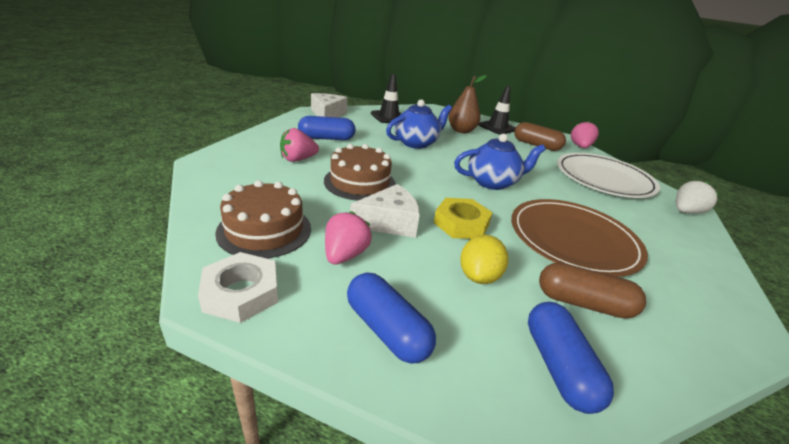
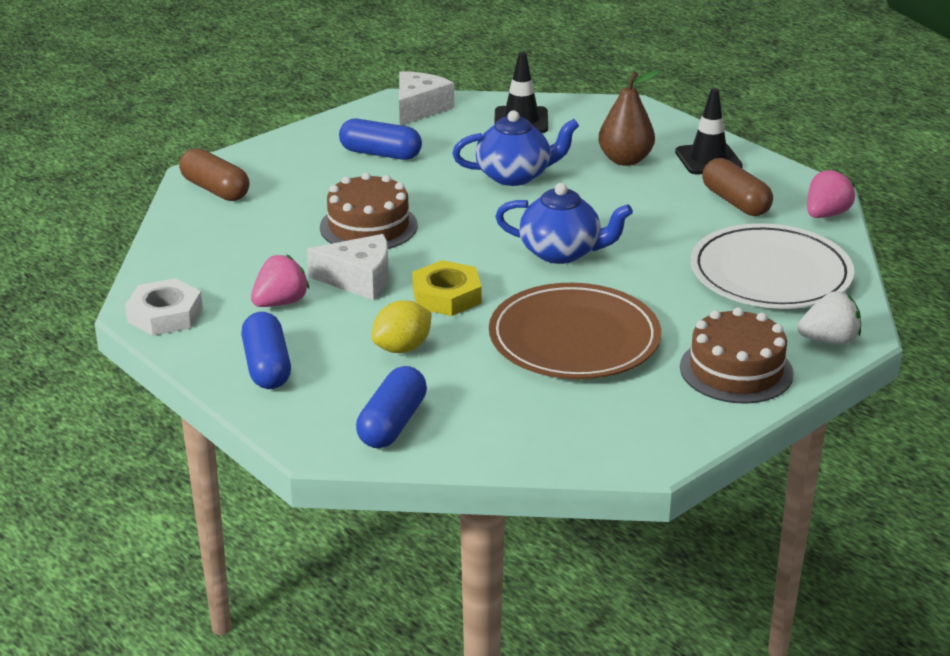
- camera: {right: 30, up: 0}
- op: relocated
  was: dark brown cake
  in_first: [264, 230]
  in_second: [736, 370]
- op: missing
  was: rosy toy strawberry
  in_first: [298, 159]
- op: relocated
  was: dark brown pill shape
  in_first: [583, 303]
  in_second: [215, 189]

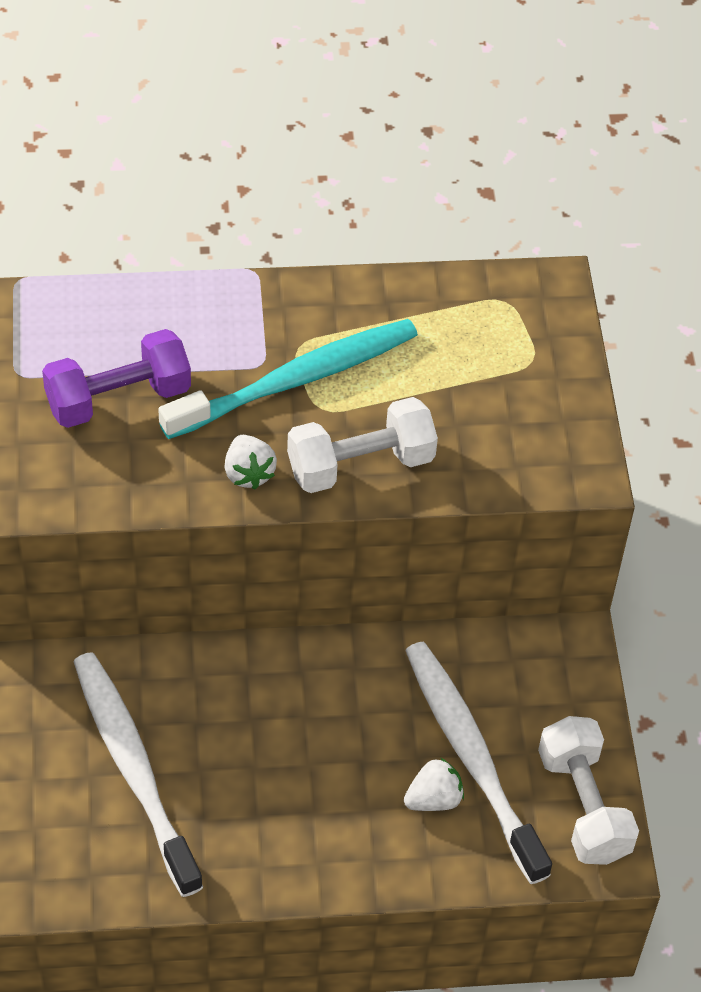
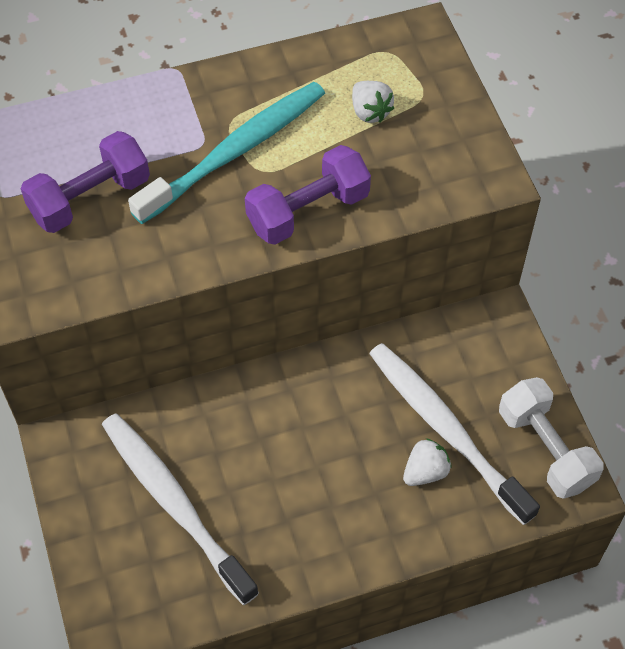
- camera: {right: -10, up: 5}
- op: relocated
  was: pure white toy strawberry
  in_first: [248, 473]
  in_second: [370, 112]
- op: colour
  was: pure white dumbbell
  now: purple dumbbell
  in_first: [360, 464]
  in_second: [308, 211]

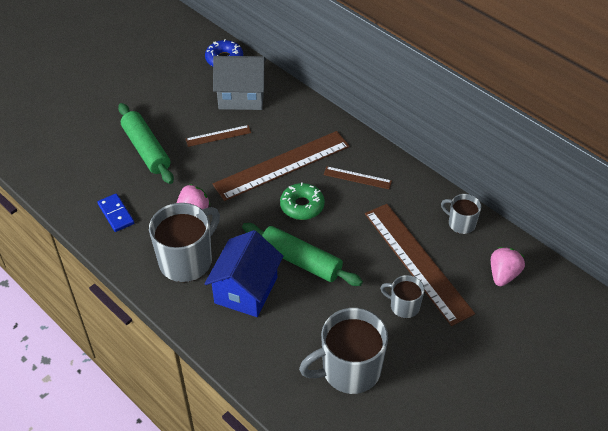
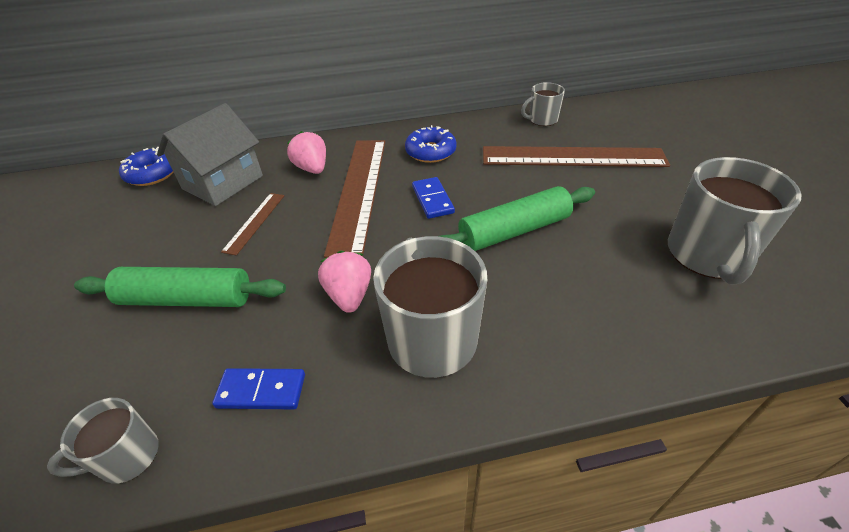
- camera: {right: -55, up: -5}
- op: missing
  was: cobalt toy house
  in_first: [246, 290]
- op: exchanged
  was: leaf-green glazed donut
  now: cobalt domino tile
  in_first: [302, 206]
  in_second: [432, 200]
- op: exchanged
  was: dark brown measuring stick
  now: cobalt glazed donut
  in_first: [357, 178]
  in_second: [430, 152]
- op: relocated
  was: ash-grey coffee mug
  in_first: [404, 306]
  in_second: [127, 457]
- op: relocated
  was: rosy toy strawberry
  in_first: [503, 275]
  in_second: [312, 169]

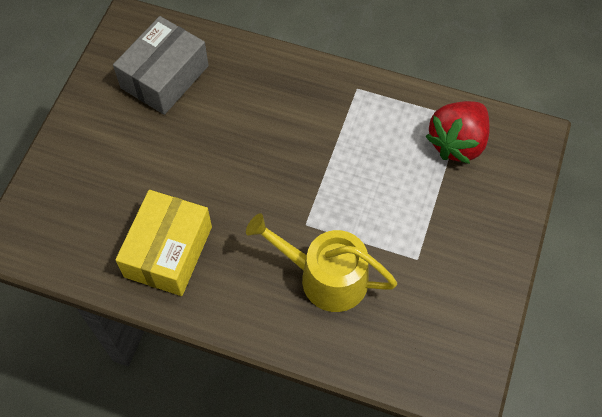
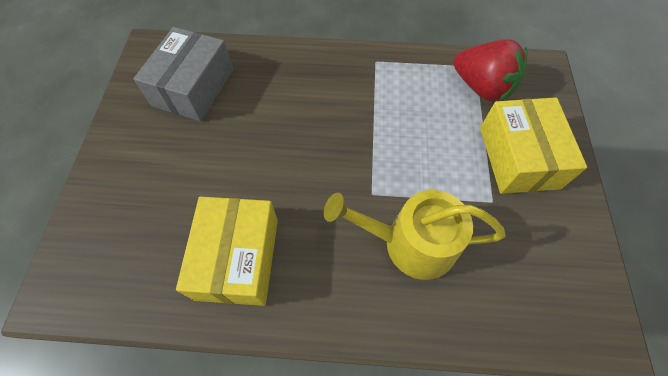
- camera: {right: -15, up: 0}
- op: spun
  was: red toy strawberry
  in_first: [457, 143]
  in_second: [482, 87]
  clockwise: -75
- op: appeared
  now: bright yellow package
  in_second: [518, 157]

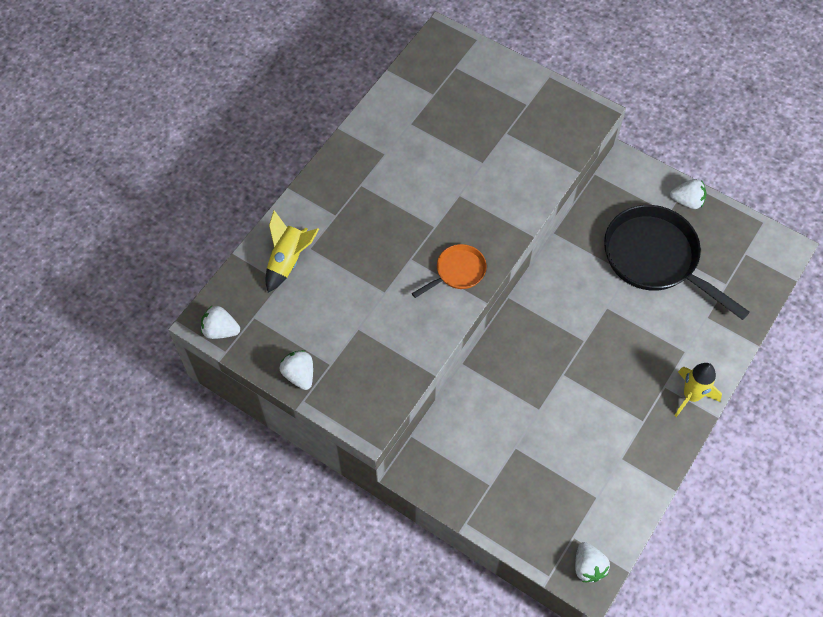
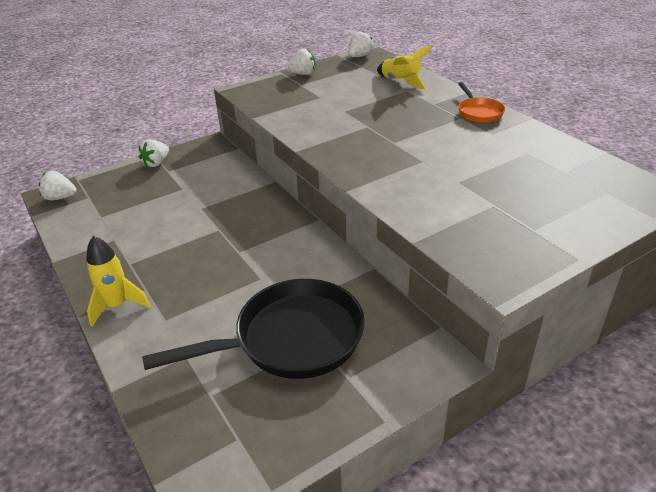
- camera: {right: 115, up: -25}
- op: relocated
  was: orange frying pan
  in_first: [457, 272]
  in_second: [478, 112]
- op: relocated
  was: pure white toy strawberry
  in_first: [687, 201]
  in_second: [156, 163]

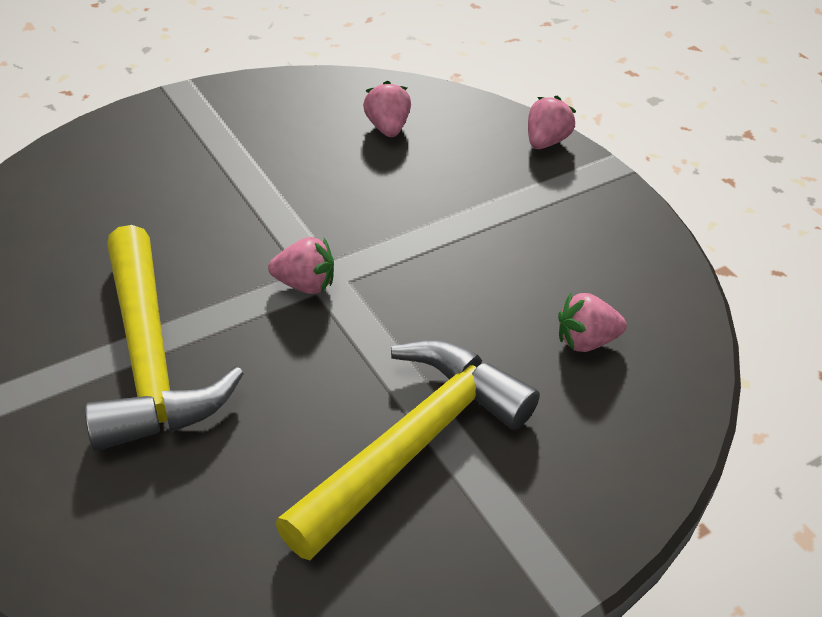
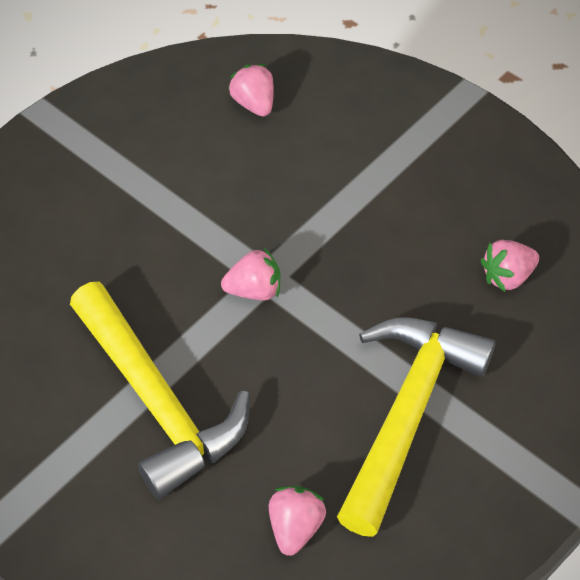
- camera: {right: -15, up: 10}
- op: relocated
  was: rosy toy strawberry
  in_first: [546, 141]
  in_second: [295, 527]

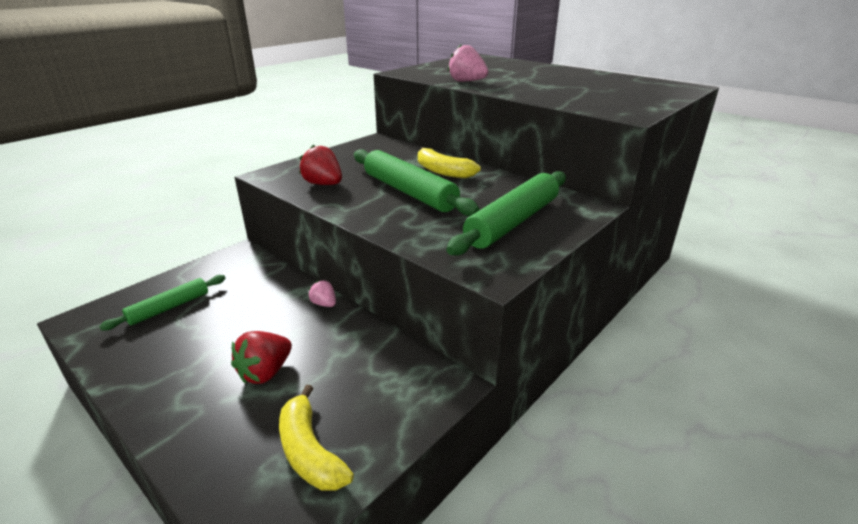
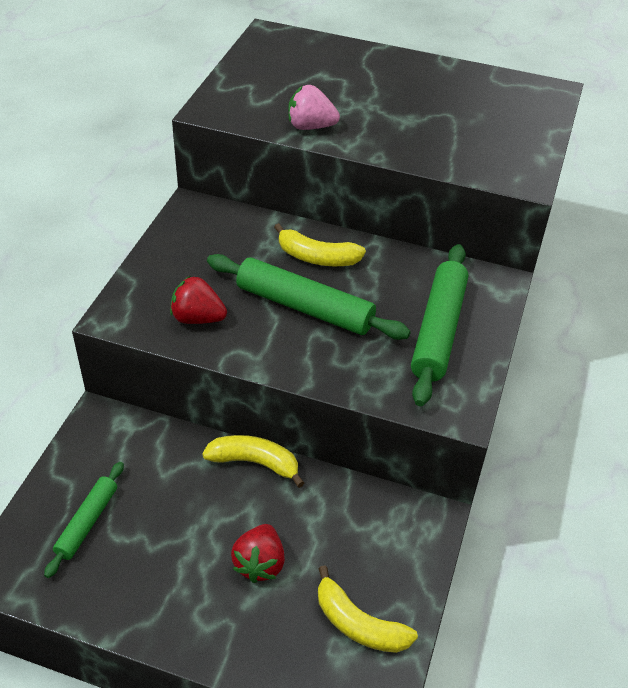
- camera: {right: -25, up: 15}
- op: exchanged
  was: rosy toy strawberry
  now: bright yellow banana fruit
  in_first: [324, 304]
  in_second: [255, 462]

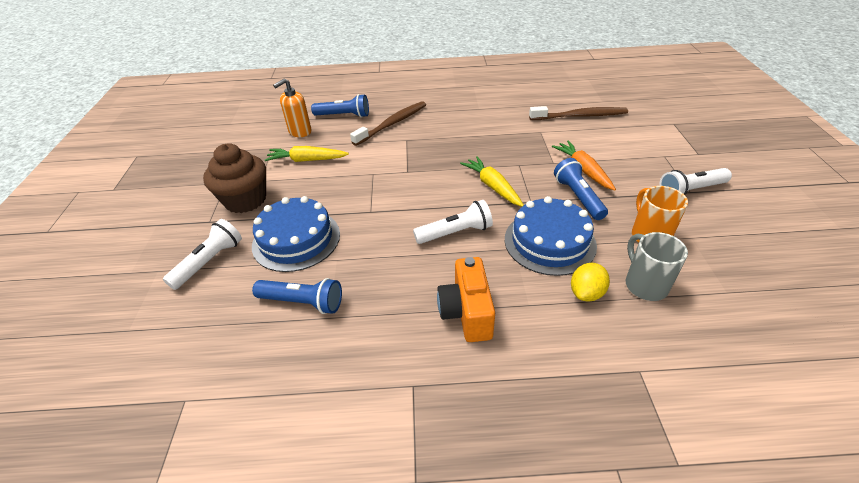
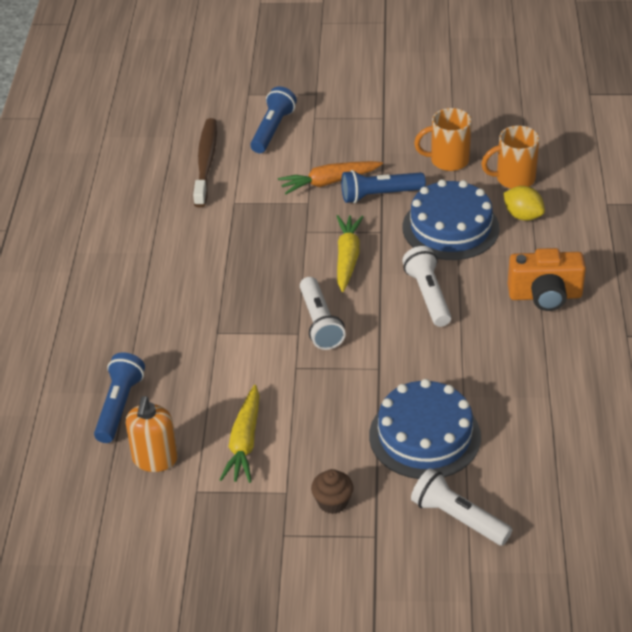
- camera: {right: -85, up: 0}
- op: size
  was: dark brown cupcake
  in_first: [245, 200]
  in_second: [332, 502]
  ratio: 0.49
- op: relocated
  was: cobalt pocket torch
  in_first: [302, 302]
  in_second: [272, 130]
- op: spun
  was: orange pump bottle
  in_first: [300, 131]
  in_second: [155, 459]
  clockwise: 45
- op: missing
  was: dark brown dental brush
  in_first: [392, 124]
- op: spun
  was: bright yellow toy carrot
  in_first: [492, 186]
  in_second: [347, 258]
  clockwise: 120
- op: colour
  was: ash-grey coffee mug
  now: orange coffee mug
  in_first: [645, 284]
  in_second: [514, 179]
- op: relocated
  was: pure white pocket torch
  in_first: [690, 190]
  in_second: [319, 323]

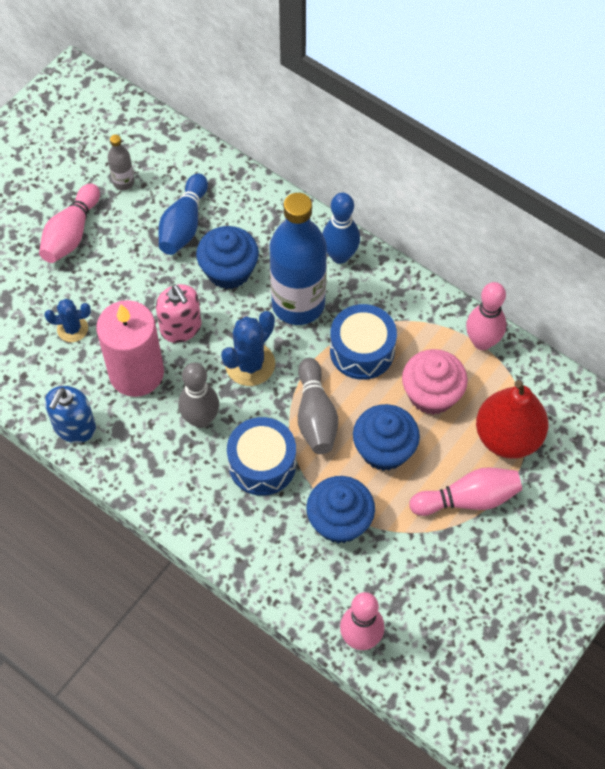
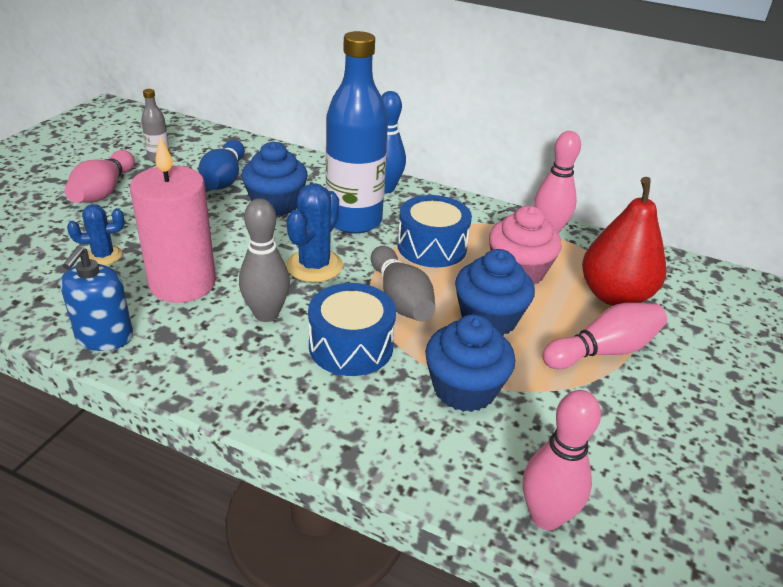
- camera: {right: -15, up: -25}
- op: missing
  was: rosy pump bottle
  in_first: [181, 328]

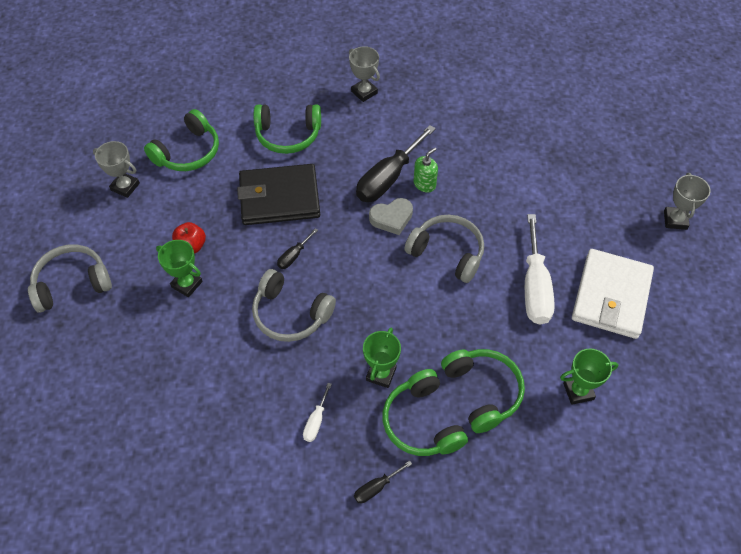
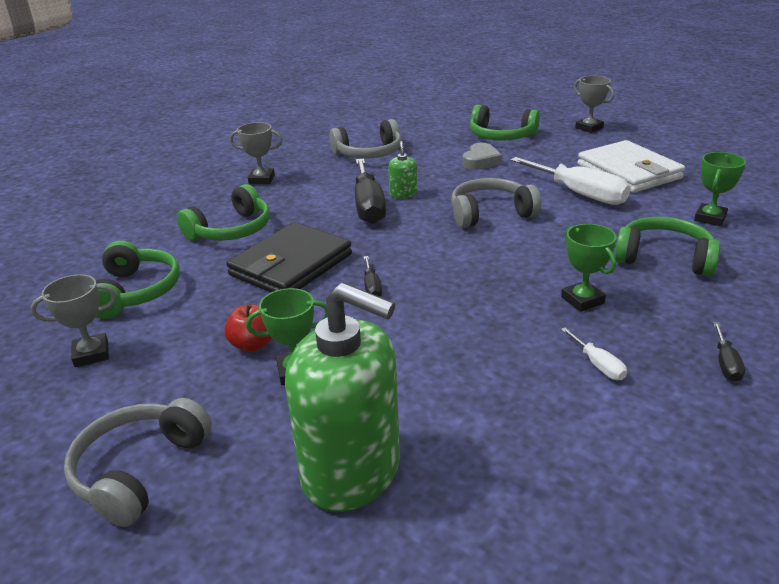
- camera: {right: -45, up: -25}
- op: relocated
  was: ash-grey over-ear headphones
  in_first: [290, 314]
  in_second: [369, 153]
- op: relocated
  was: ash-grey heart shape
  in_first: [391, 218]
  in_second: [481, 161]
- op: relocated
  was: leaf-green over-ear headphones
  in_first: [422, 422]
  in_second: [501, 136]
- op: appeared
  now: leaf-green pump bottle
  in_second: [351, 470]

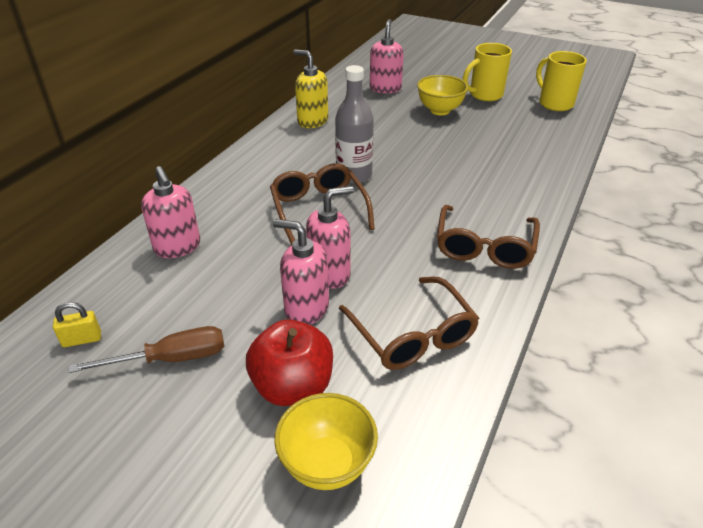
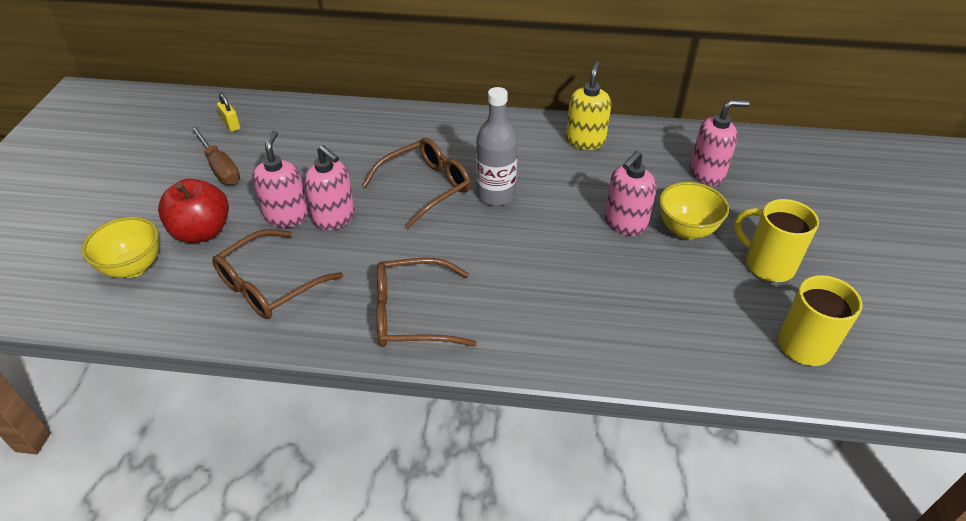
- camera: {right: 70, up: 5}
- op: relocated
  was: rosy pump bottle
  in_first: [177, 247]
  in_second: [625, 223]

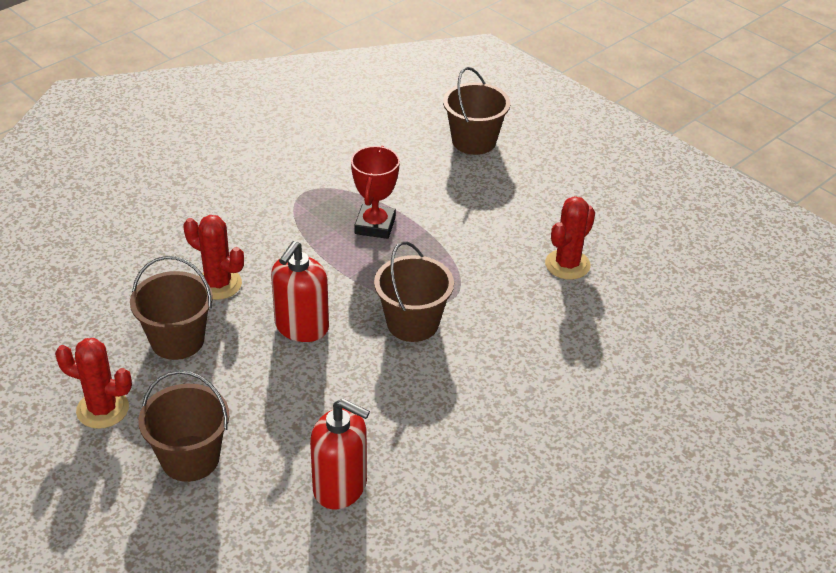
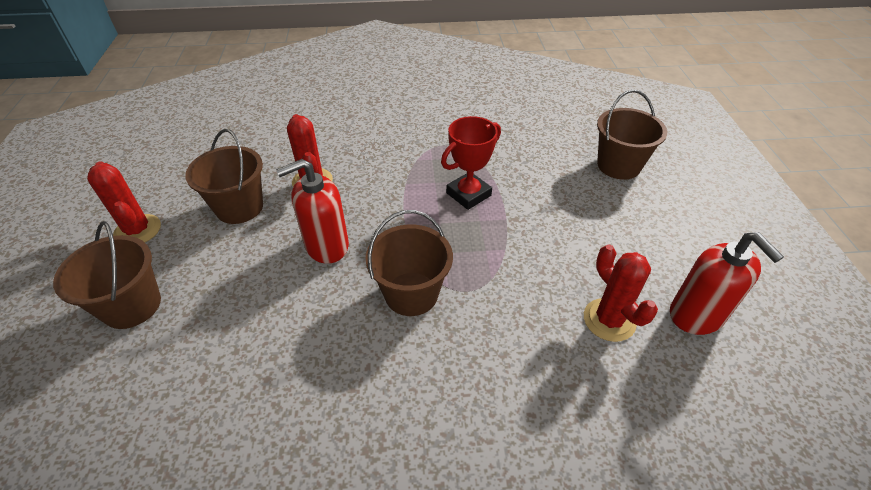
- camera: {right: 40, up: 5}
- op: relocated
  was: red pump bottle
  in_first: [340, 487]
  in_second: [696, 315]
- op: spun
  was: red prickly plant
  in_first: [567, 265]
  in_second: [609, 320]
  clockwise: 75

